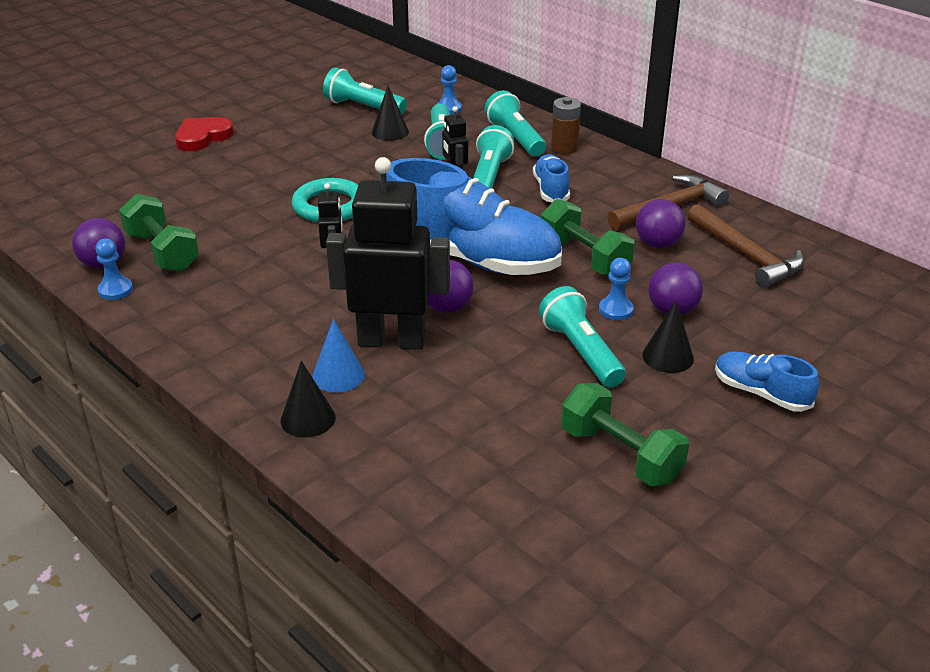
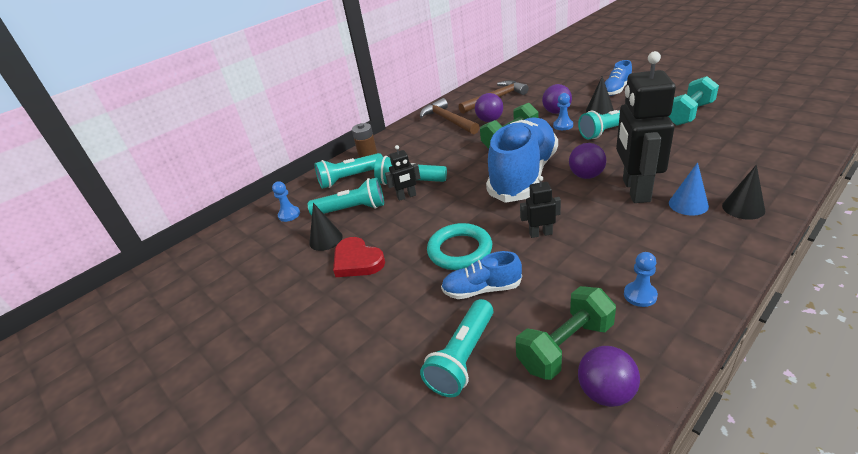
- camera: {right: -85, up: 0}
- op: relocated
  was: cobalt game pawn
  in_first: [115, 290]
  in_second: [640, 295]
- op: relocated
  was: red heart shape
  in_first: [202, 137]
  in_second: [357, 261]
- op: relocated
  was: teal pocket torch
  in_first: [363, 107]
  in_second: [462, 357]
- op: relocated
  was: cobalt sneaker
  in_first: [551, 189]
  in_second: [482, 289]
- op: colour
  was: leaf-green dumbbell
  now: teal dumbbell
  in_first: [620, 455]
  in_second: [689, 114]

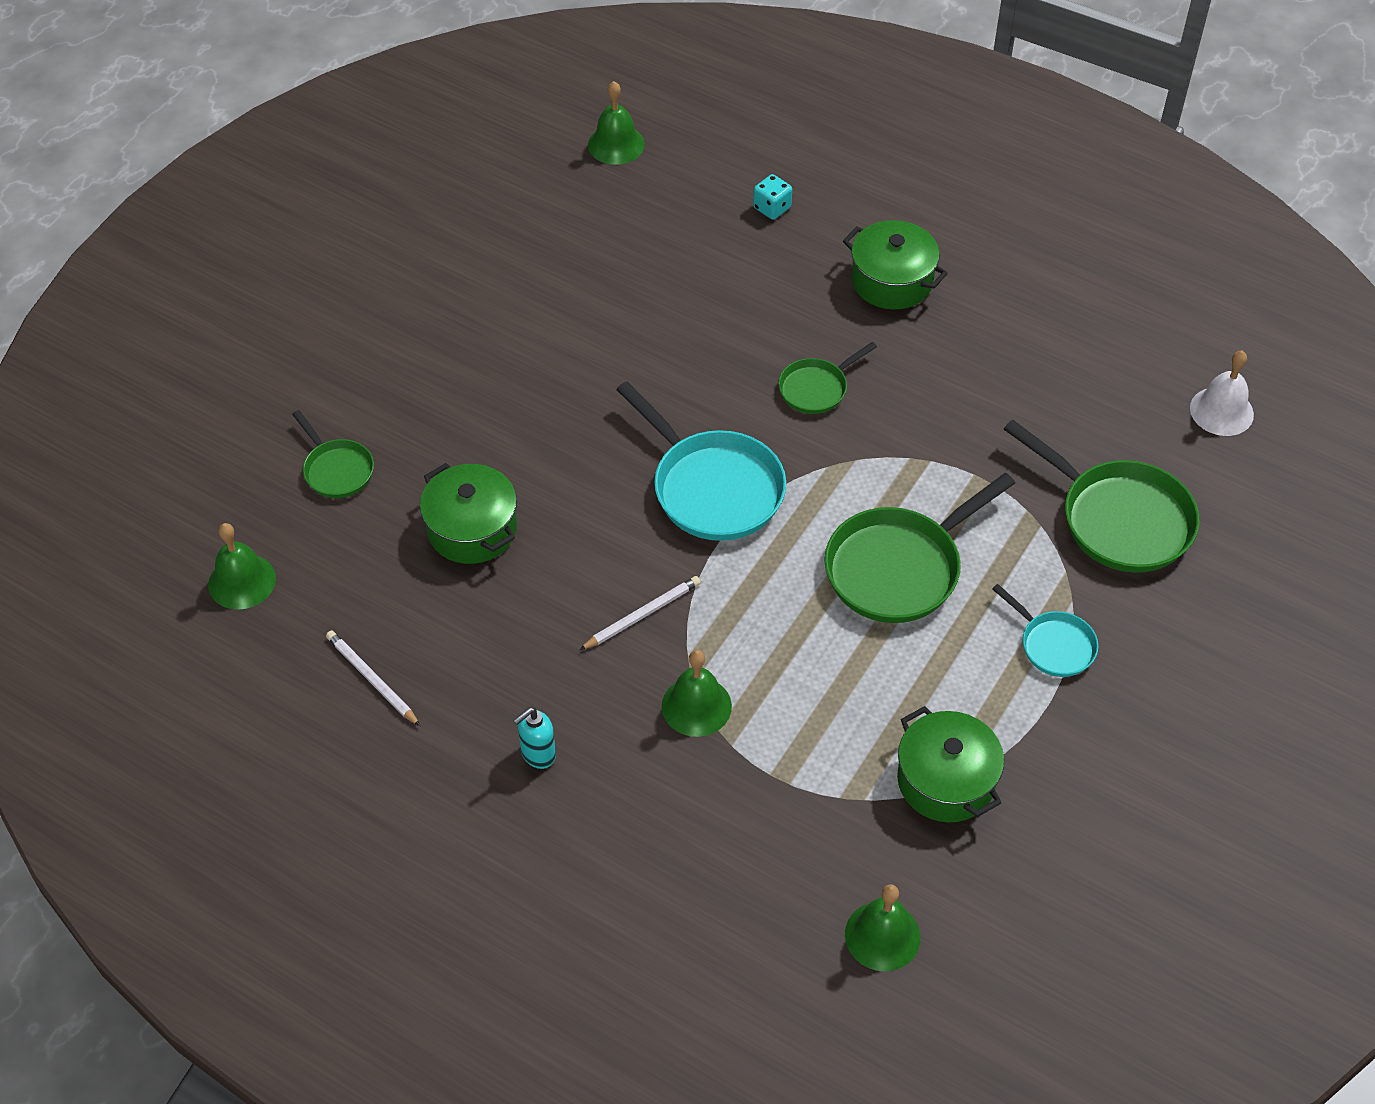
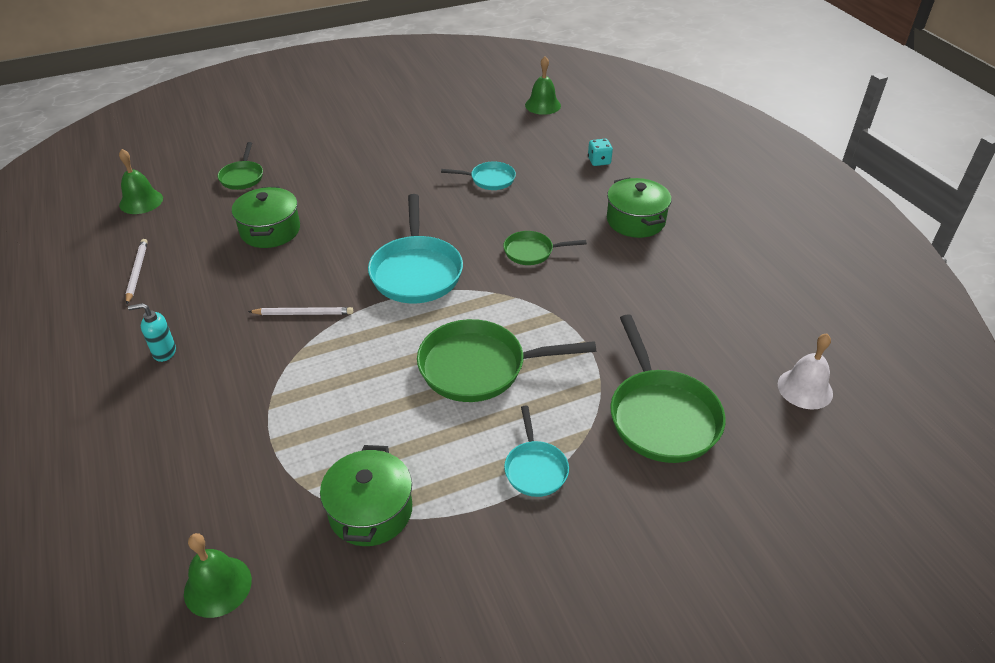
- camera: {right: 35, up: -10}
- op: missing
  was: leaf-green bell
  in_first: [696, 706]
- op: appeared
  now: teal frying pan
  in_second: [489, 179]

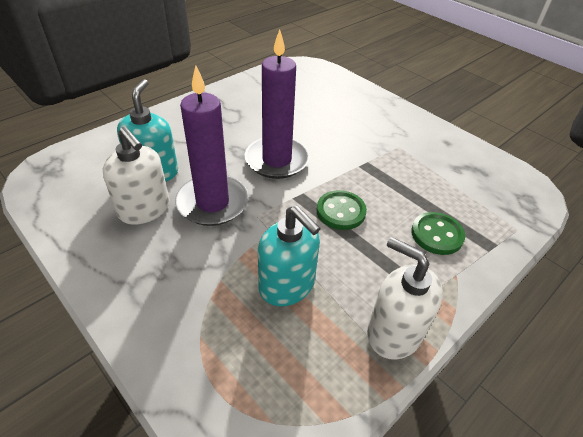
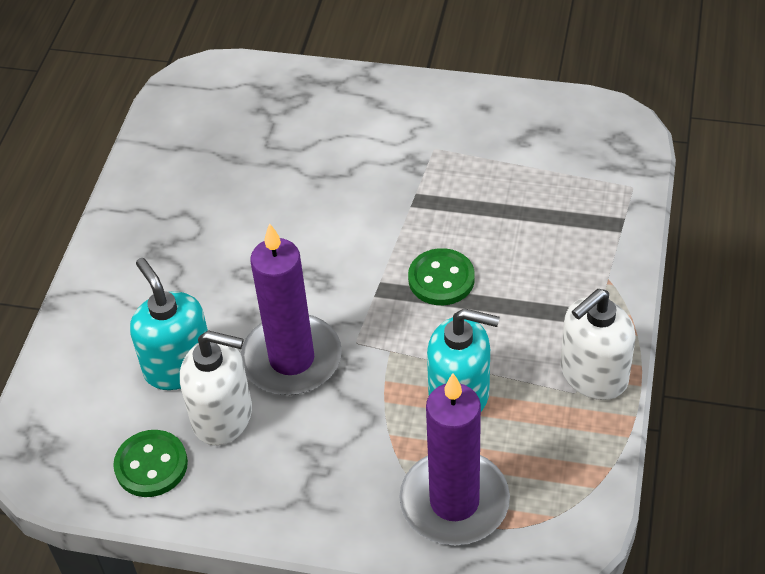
- camera: {right: -30, up: 5}
- op: relocated
  was: purple pillar candle
  in_first: [276, 160]
  in_second: [454, 502]
- op: spun
  was: pure white pump bottle
  in_first: [393, 333]
  in_second: [593, 375]
  clockwise: -45
- op: relocated
  was: leaf-green sewing button
  in_first: [437, 235]
  in_second: [151, 465]

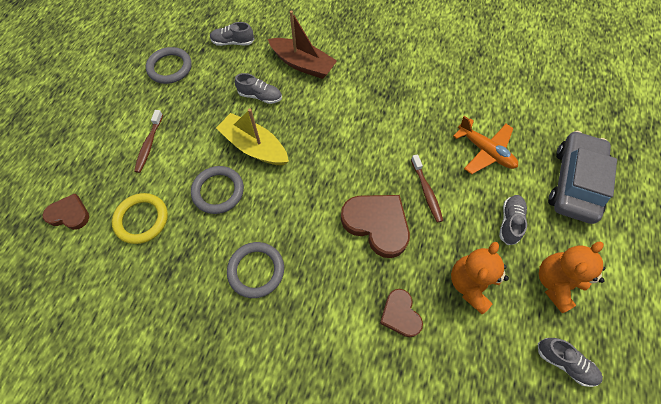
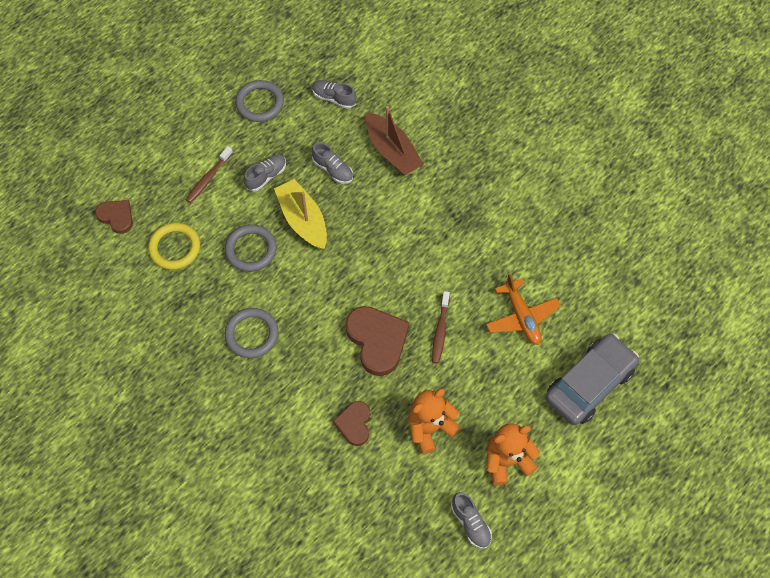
- camera: {right: 25, up: 0}
- op: relocated
  was: ash-grey sneaker
  in_first: [509, 222]
  in_second: [266, 176]

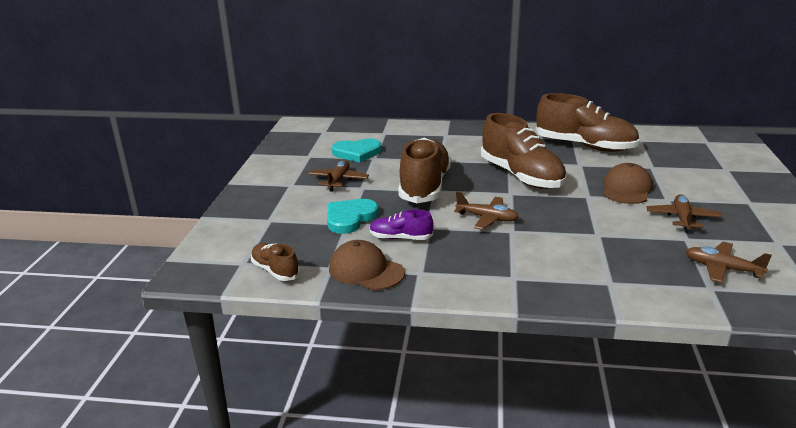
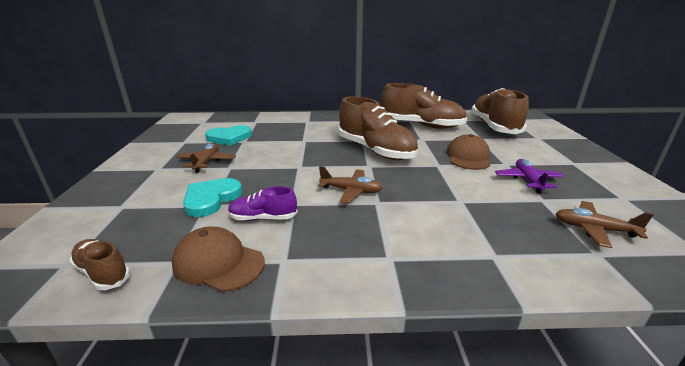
- camera: {right: -10, up: 0}
- op: relocated
  was: dark brown sneaker
  in_first: [424, 186]
  in_second: [494, 127]
- op: colour
  was: dark brown toy plane
  now: purple toy plane
  in_first: [682, 218]
  in_second: [527, 180]

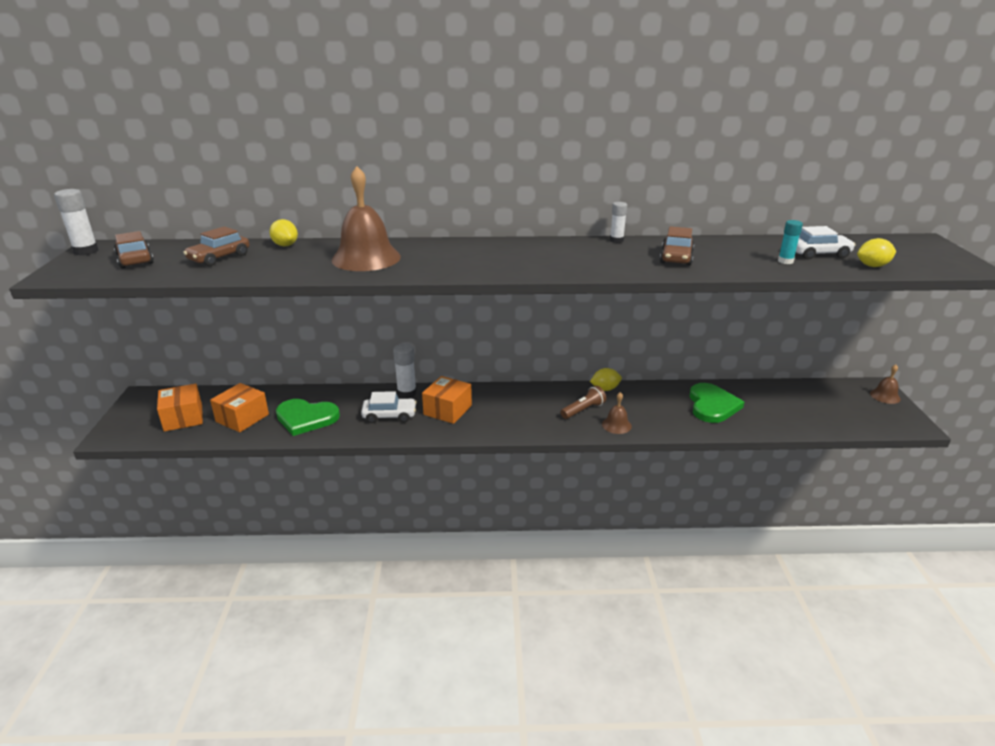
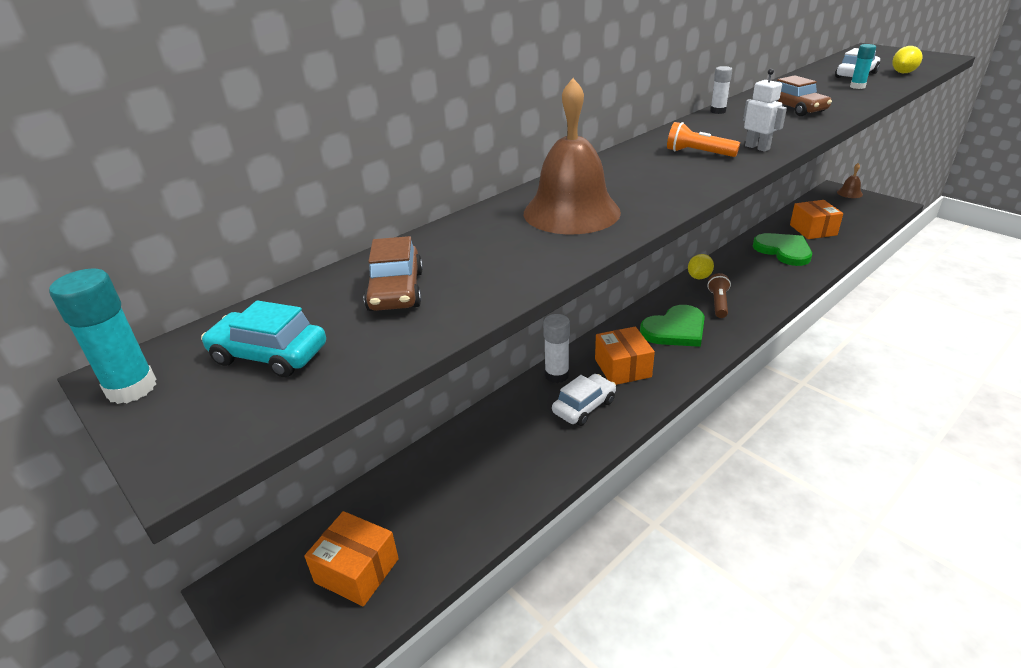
- camera: {right: -40, up: 5}
- op: colour
  was: pure white glue
  now: teal glue
  in_first: [86, 251]
  in_second: [132, 388]
- op: colour
  was: dark brown car
  now: teal car
  in_first: [135, 259]
  in_second: [269, 355]
- op: relocated
  was: orange package
  in_first: [242, 418]
  in_second: [813, 230]
- op: missing
  was: bright yellow toy lemon
  in_first: [285, 245]
- op: relocated
  was: leaf-green heart shape
  in_first: [306, 418]
  in_second: [675, 329]
- op: missing
  was: dark brown bell
  in_first: [616, 425]
- op: appeared
  now: orange pocket torch
  in_second: [698, 153]
- op: appeared
  now: pure white toy robot
  in_second: [757, 147]

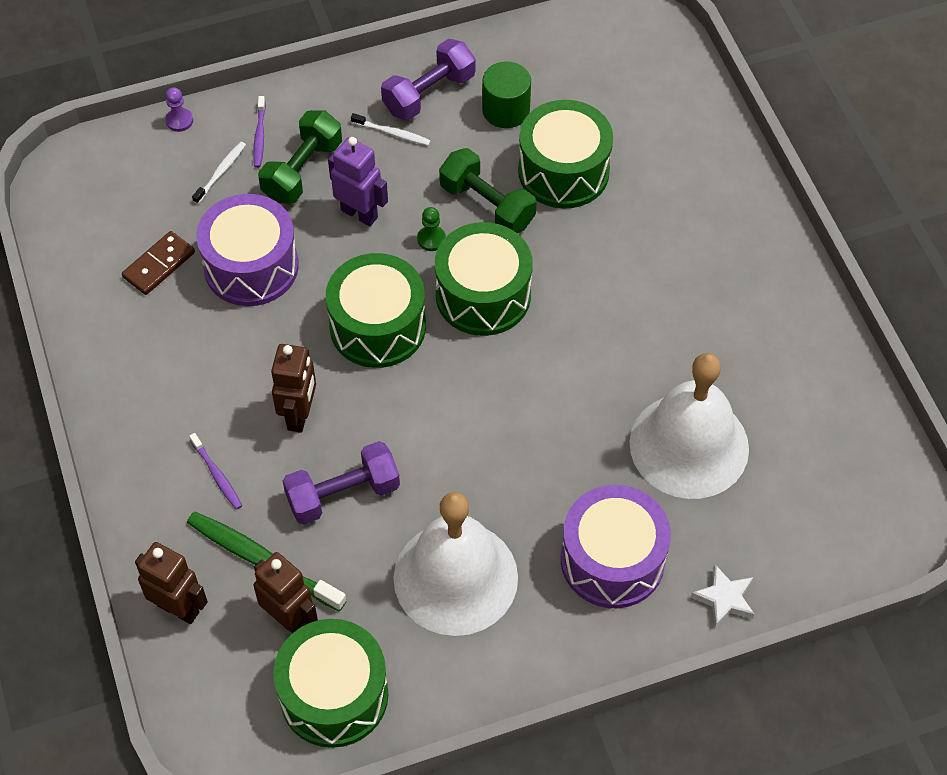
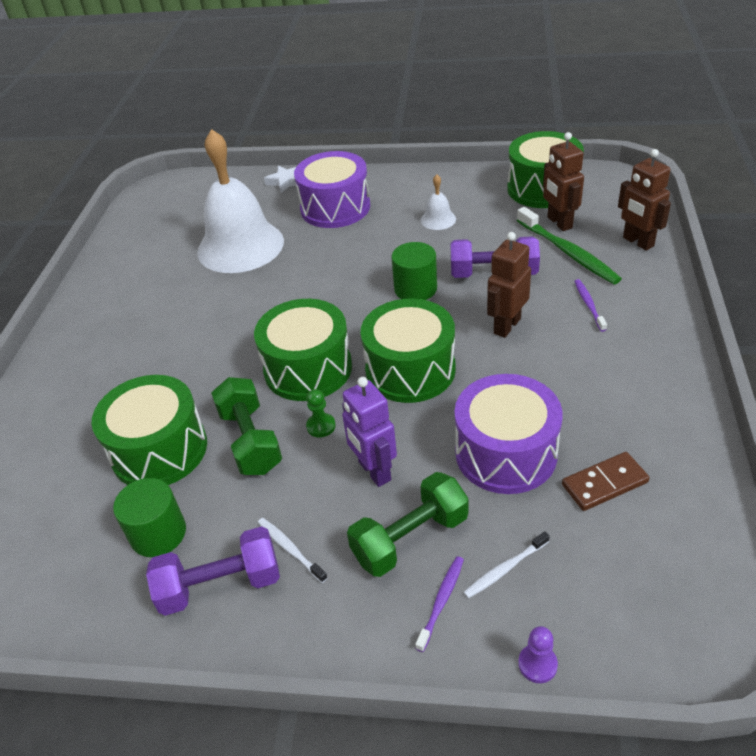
- camera: {right: -150, up: -15}
- op: size
  was: pure white bell
  in_first: [455, 577]
  in_second: [438, 219]
  ratio: 0.41
- op: appeared
  now: leaf-green cylinder
  in_second: [415, 289]

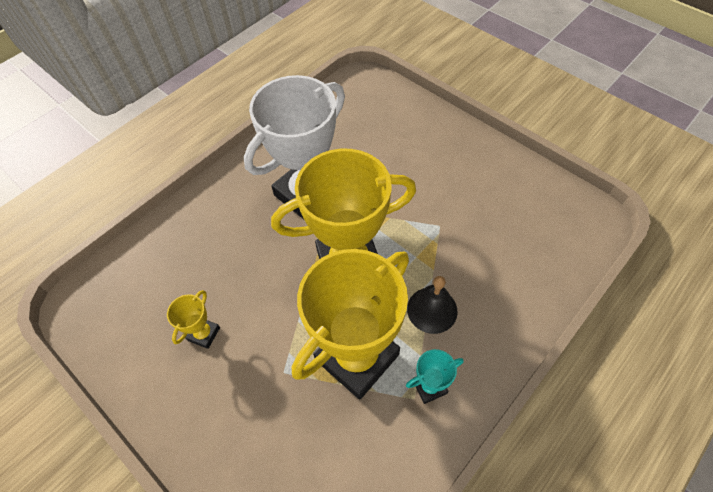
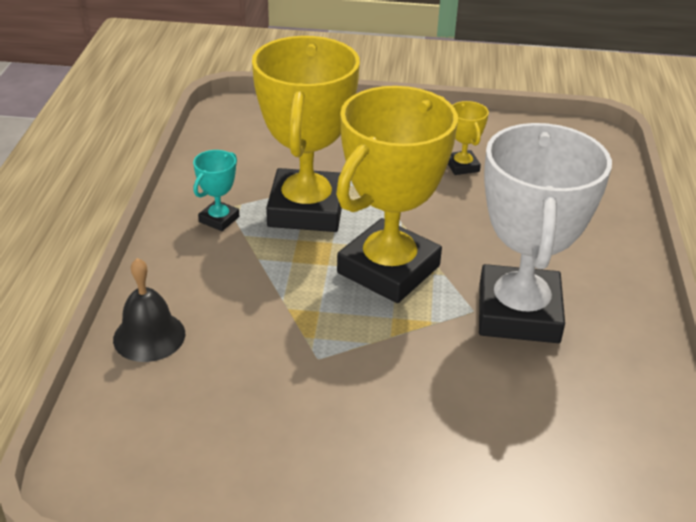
- camera: {right: 140, up: -20}
- op: relocated
  was: jet-black bell
  in_first: [432, 310]
  in_second: [149, 336]

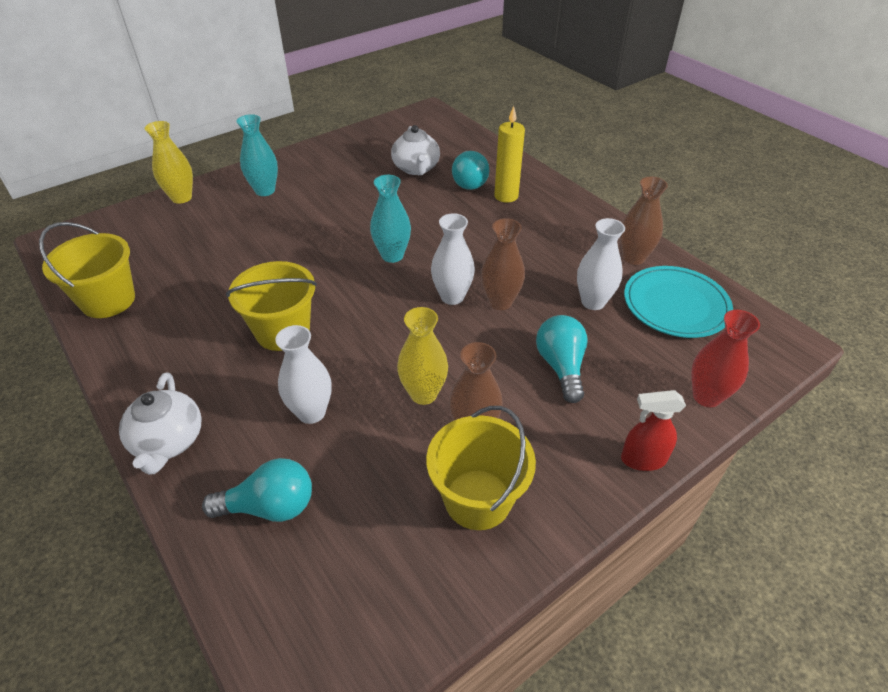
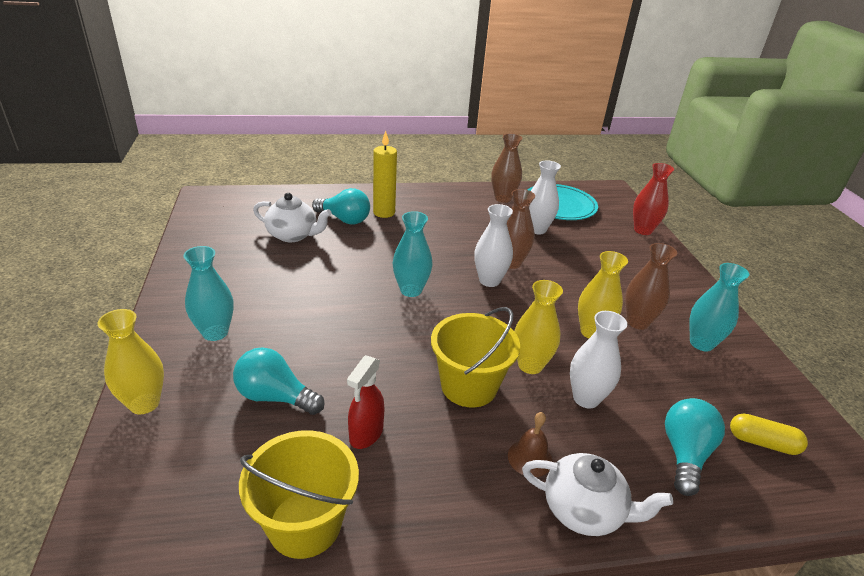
- camera: {right: -65, up: -10}
- op: exchanged
  was: bright yellow pail
  now: teal vase
  in_first: [477, 499]
  in_second: [701, 343]
- op: relocated
  was: teal lightbulb
  in_first: [561, 366]
  in_second: [275, 397]
- op: relocated
  was: red sprayer
  in_first: [642, 459]
  in_second: [366, 434]
- op: appeared
  now: dark brown bell
  in_second: [530, 458]
- op: appeared
  now: bright yellow vase
  in_second: [530, 365]
- op: appeared
  now: bright yellow pill shape
  in_second: [762, 442]

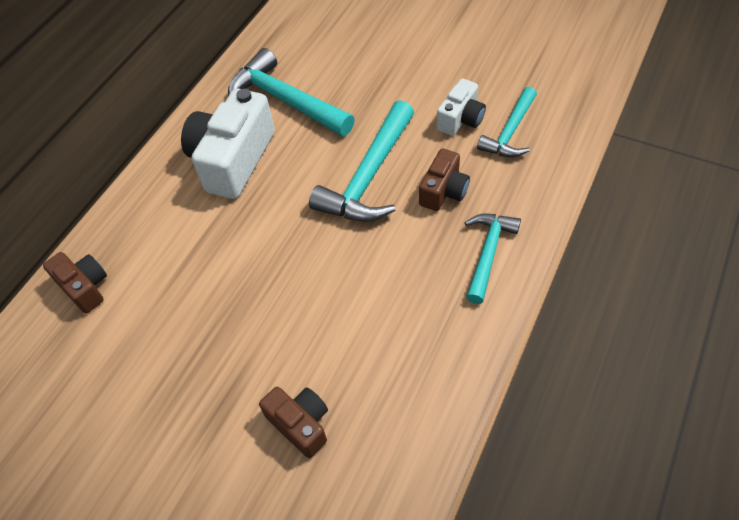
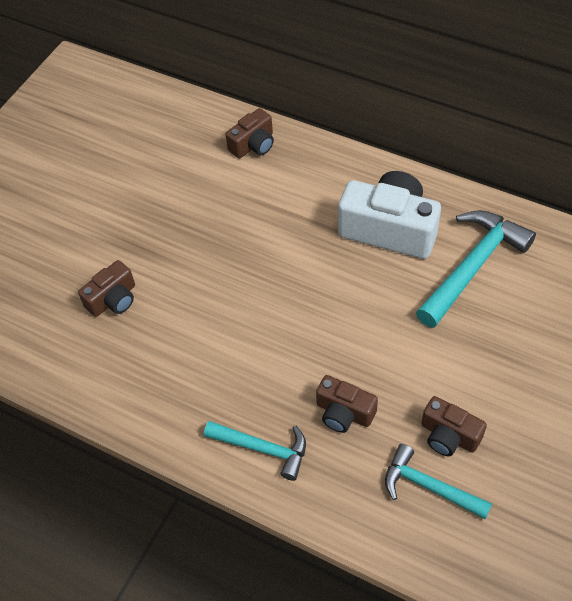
- camera: {right: 90, up: 0}
- op: missing
  was: teal claw hammer
  in_first: [369, 176]
- op: colour
  was: pure white photo camera
  now: dark brown photo camera
  in_first: [461, 119]
  in_second: [449, 435]

